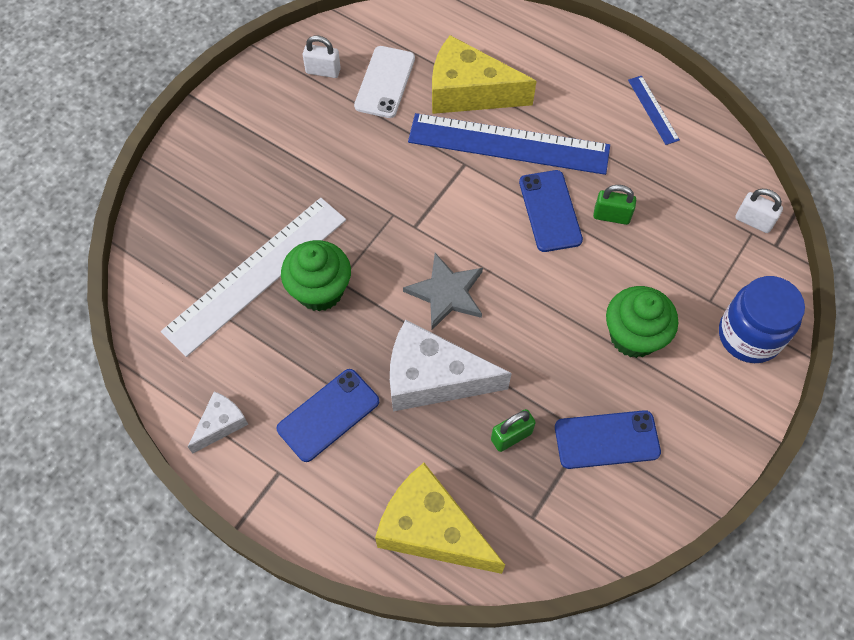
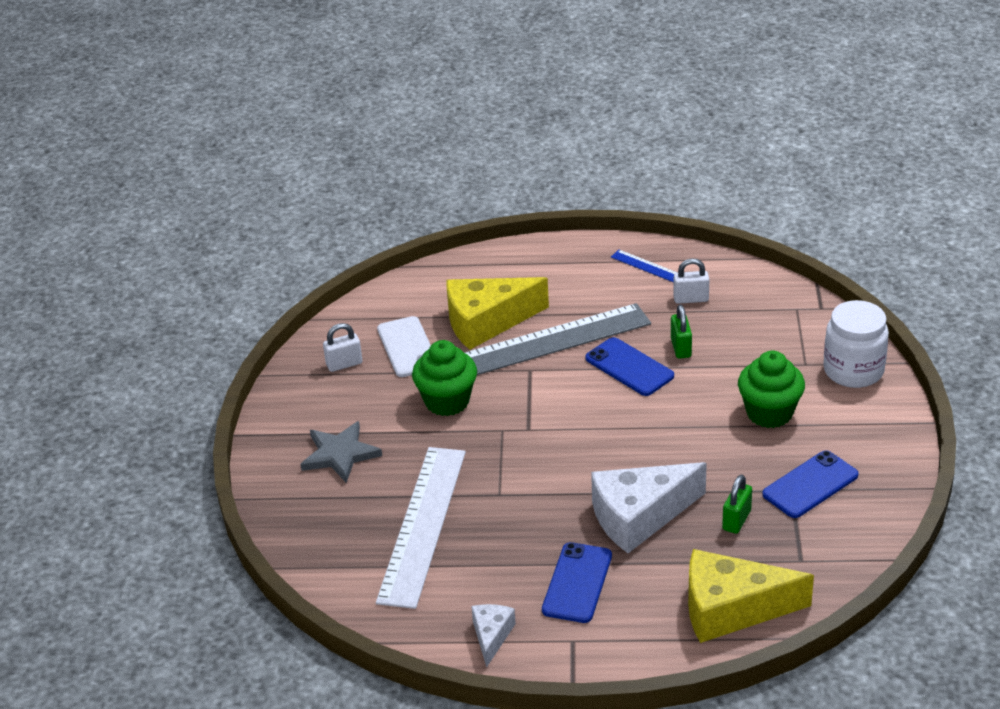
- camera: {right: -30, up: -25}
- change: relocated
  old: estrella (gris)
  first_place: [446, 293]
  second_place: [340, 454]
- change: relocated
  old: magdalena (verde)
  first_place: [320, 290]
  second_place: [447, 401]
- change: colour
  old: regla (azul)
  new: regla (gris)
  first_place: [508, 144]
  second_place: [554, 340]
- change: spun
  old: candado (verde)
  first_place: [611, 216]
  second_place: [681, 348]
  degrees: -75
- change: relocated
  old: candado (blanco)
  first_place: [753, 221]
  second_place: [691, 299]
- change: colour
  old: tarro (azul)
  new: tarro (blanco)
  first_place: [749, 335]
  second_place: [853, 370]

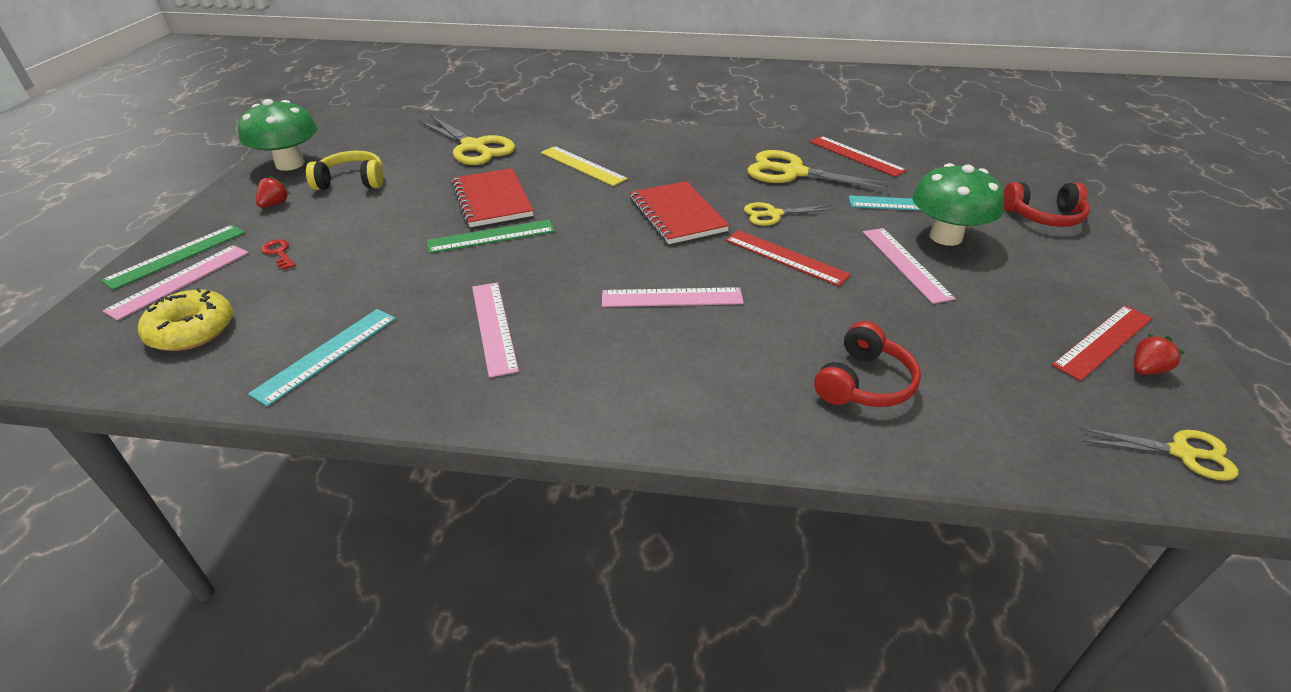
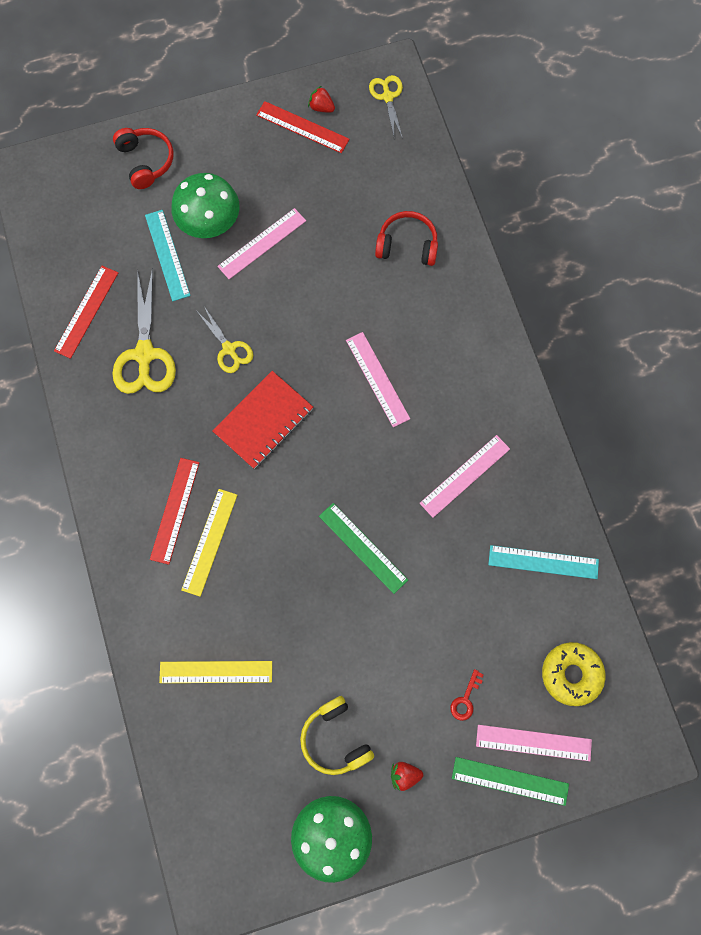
- camera: {right: -115, up: 35}
- change: relocated
  old: regla (rojo)
  first_place: [785, 257]
  second_place: [175, 510]
- change: exchanged
  old: tijeras (amarillo)
  new: regla (amarillo)
  first_place: [473, 147]
  second_place: [216, 672]
- change: missing
  old: cuaderno (rojo)
  first_place: [492, 200]

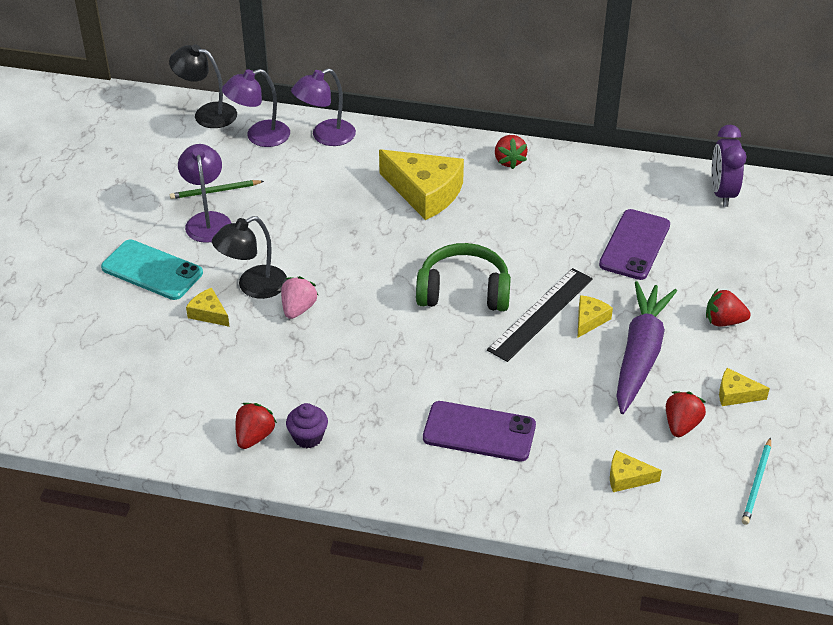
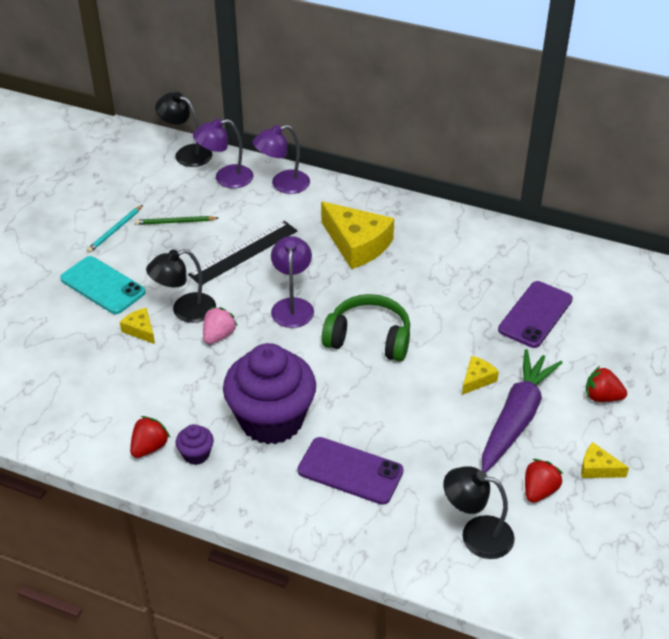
- camera: {right: 10, up: 0}
- change: relocated
  old: lápiz (turquesa)
  first_place: [757, 483]
  second_place: [115, 230]
- change: relocated
  old: regla (negro)
  first_place: [541, 314]
  second_place: [244, 252]
- change: appeared
  new: magdalena (morado)
  second_place: [271, 420]
- change: relocated
  old: lámpara (morado)
  first_place: [207, 220]
  second_place: [292, 306]
- change: exchanged
  old: queso (amarillo)
  new: lámpara (negro)
  first_place: [627, 478]
  second_place: [476, 534]
- change: missing
  old: fresa (rojo)
  first_place: [509, 161]
- change: missing
  old: despertador (morado)
  first_place: [722, 193]

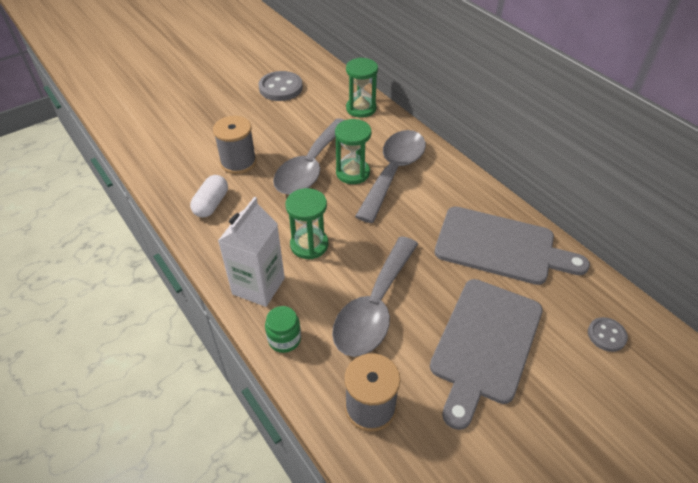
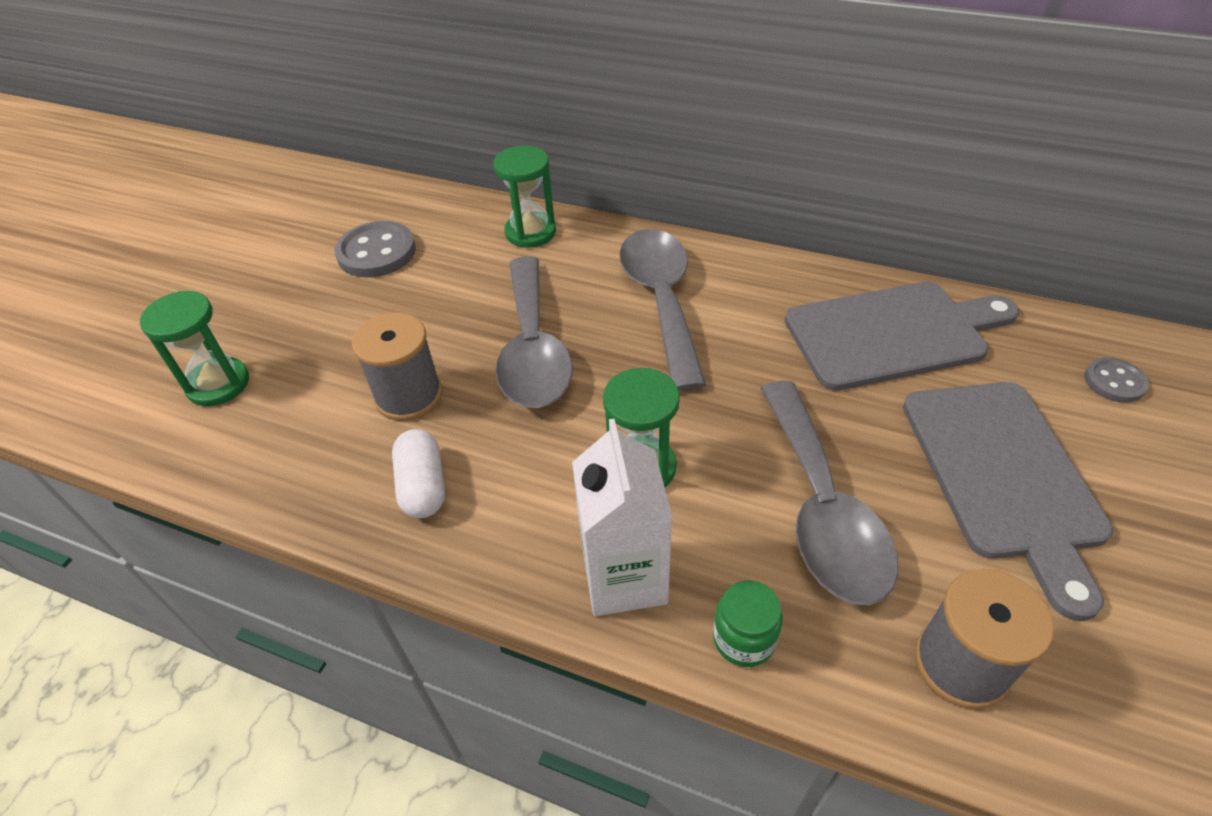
- camera: {right: -30, up: 0}
- change: relocated
  old: reloj de arena (verde)
  first_place: [352, 173]
  second_place: [218, 384]

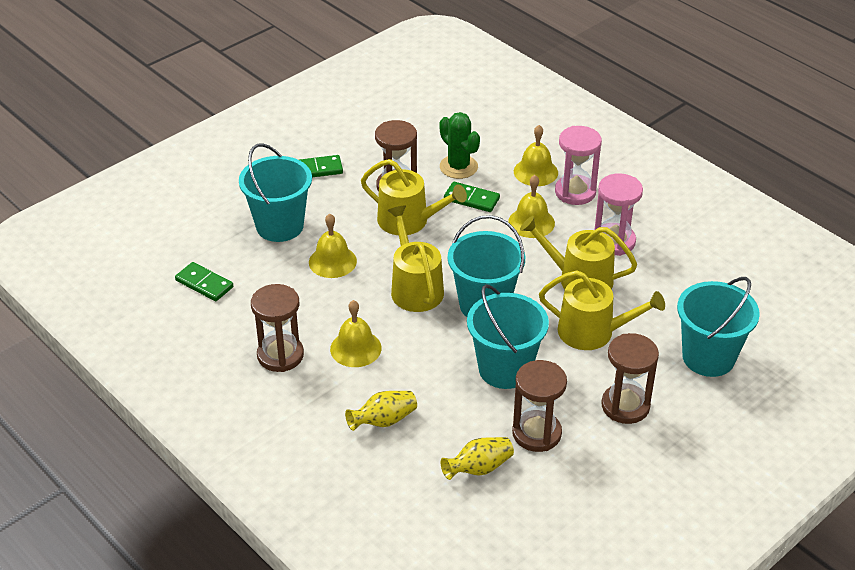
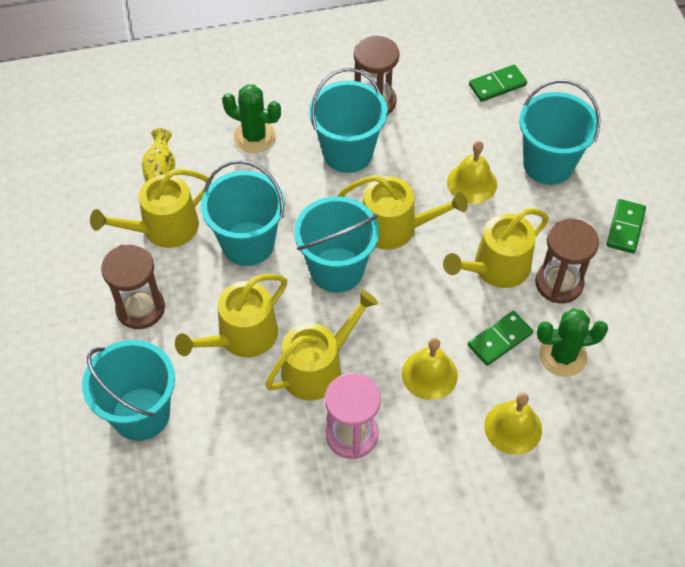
- camera: {right: 120, up: 15}
- change: exchanged
  old: reloj de arena (marrón)
  new: regadera (amarillo)
  first_place: [536, 433]
  second_place: [163, 228]
- change: exchanged
  old: florero (amarillo)
  new: cactus (verde)
  first_place: [383, 421]
  second_place: [254, 136]
- change: exchanged
  old: campana (amarillo)
  new: balde (turquesa)
  first_place: [355, 348]
  second_place: [347, 153]
- change: missing
  old: reloj de arena (rosa)
  first_place: [575, 192]

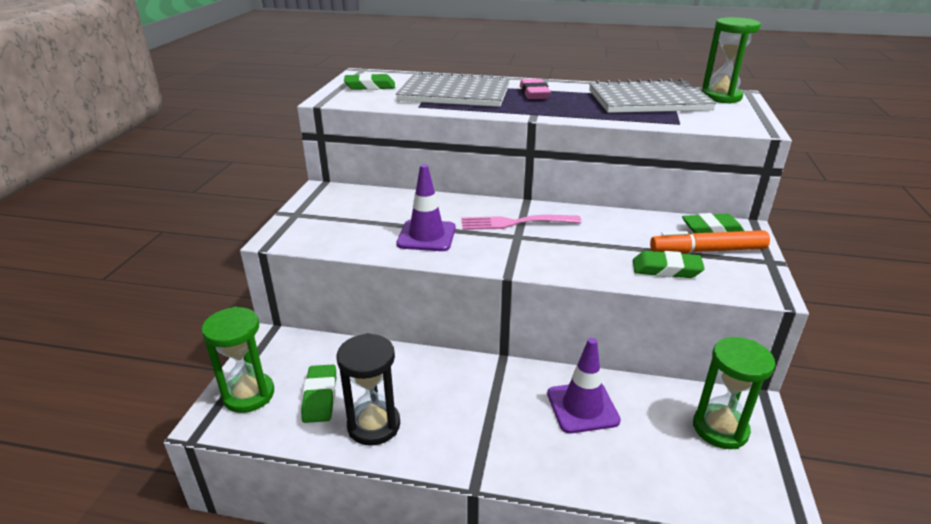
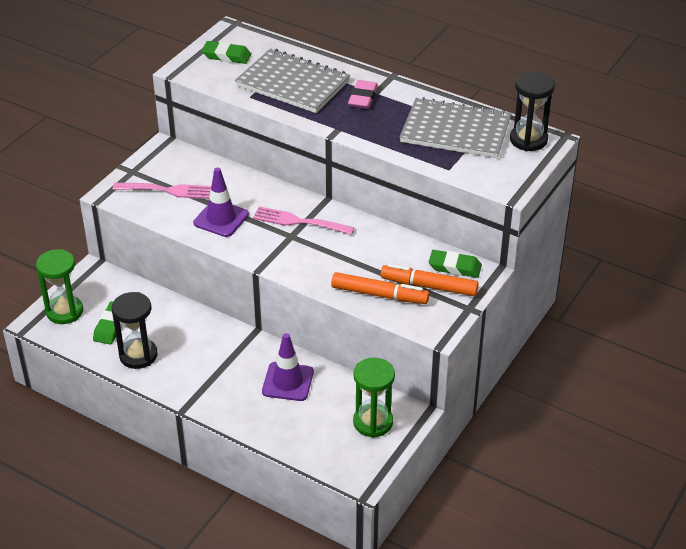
- camera: {right: 20, up: 10}
- change: appeared
  new: tenedor (rosa)
  second_place: [167, 190]
- change: exchanged
  old: goma de borrar (verde)
  new: rotulador (naranja)
  first_place: [666, 269]
  second_place: [379, 295]
- change: colour
  old: reloj de arena (verde)
  new: reloj de arena (negro)
  first_place: [721, 97]
  second_place: [528, 140]

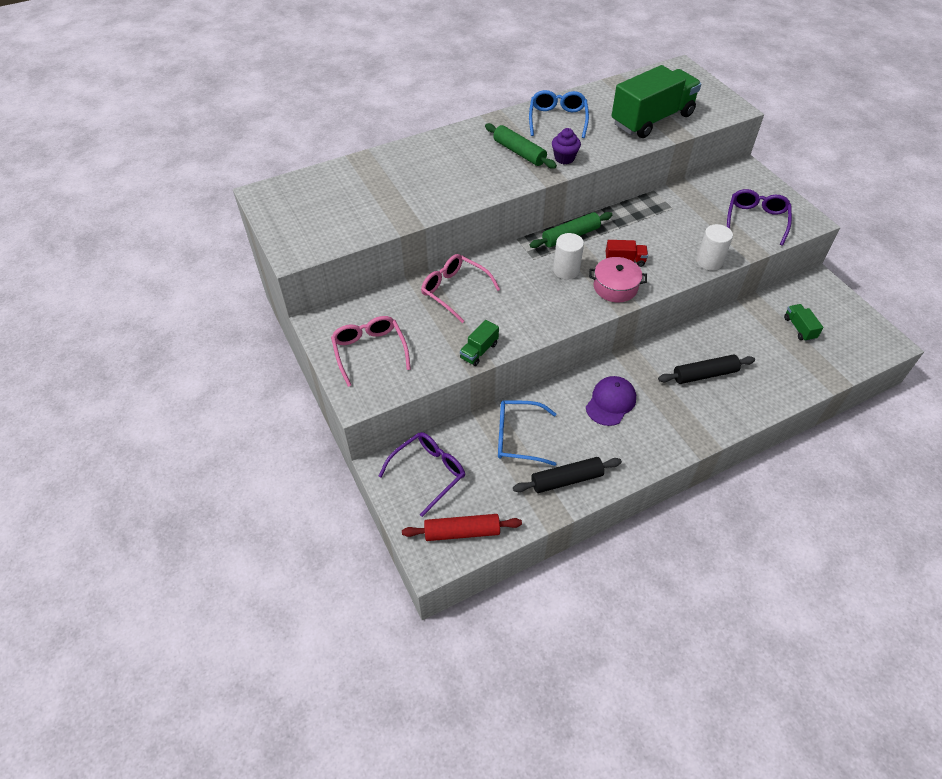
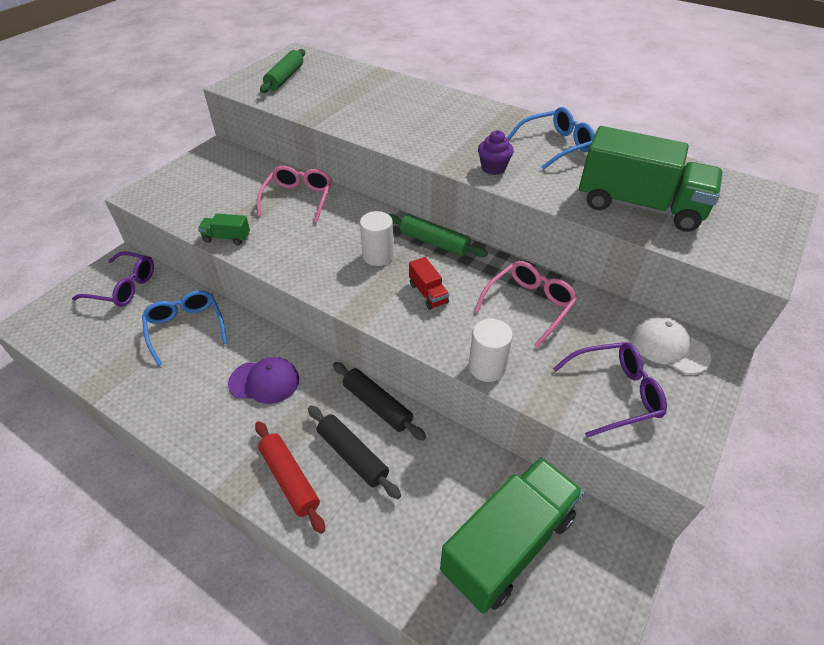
- camera: {right: 60, up: -5}
- change: relocated
  old: rodillo (rojo)
  first_place: [462, 532]
  second_place: [289, 479]
- change: relocated
  old: rodillo (verde)
  first_place: [519, 152]
  second_place: [285, 78]
- change: relocated
  old: rodillo (negro)
  first_place: [566, 480]
  second_place: [377, 405]
- change: size
  old: camión (verde)
  first_place: [799, 328]
  second_place: [508, 544]
  factor: 2.38
- change: relocated
  old: gafas (rosa)
  first_place: [369, 351]
  second_place: [529, 305]
- change: appeared
  new: gorra (blanco)
  second_place: [669, 346]
- change: missing
  old: olla (rosa)
  first_place: [615, 287]

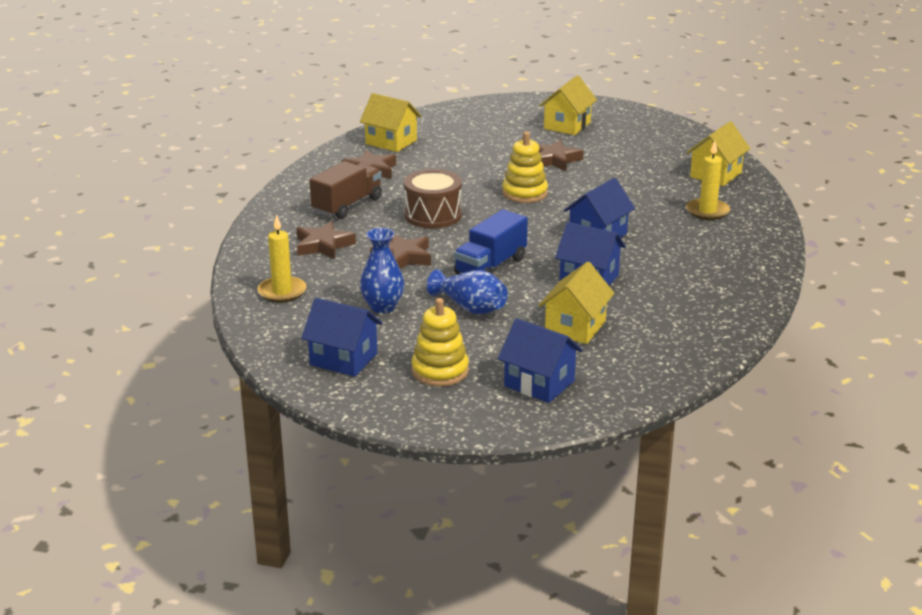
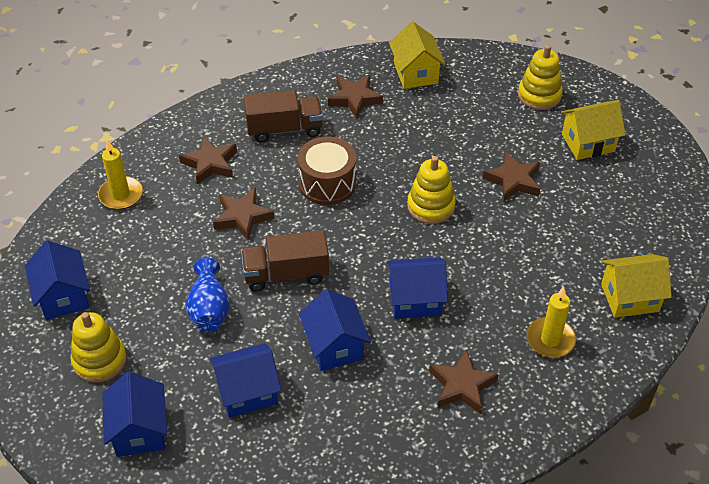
- camera: {right: 45, up: 20}
- change: colour
  old: casa (amarillo)
  new: casa (azul)
  first_place: [575, 327]
  second_place: [247, 392]
- change: colour
  old: camión (azul)
  new: camión (marrón)
  first_place: [490, 266]
  second_place: [286, 274]
- change: appeared
  new: estrella (marrón)
  second_place: [462, 386]
- change: appeared
  new: juguete apilable (amarillo)
  second_place: [539, 95]
- change: missing
  old: florero (azul)
  first_place: [382, 307]

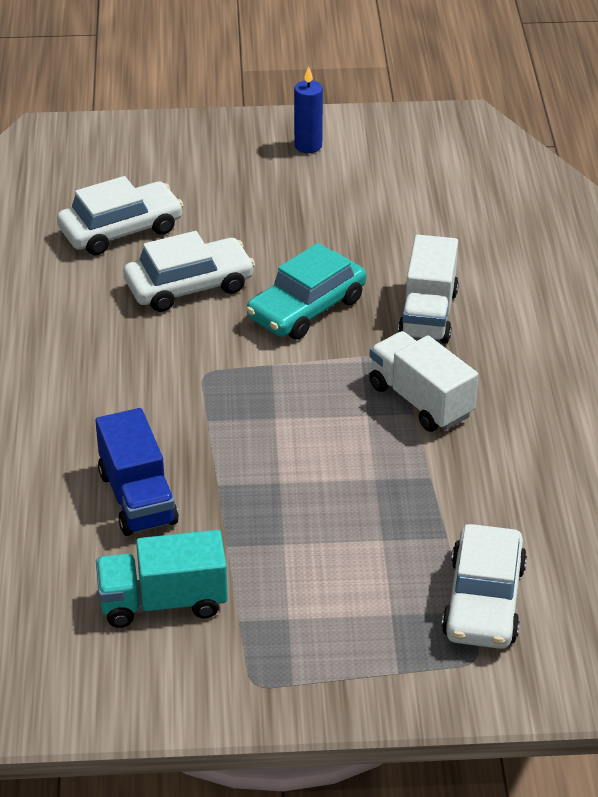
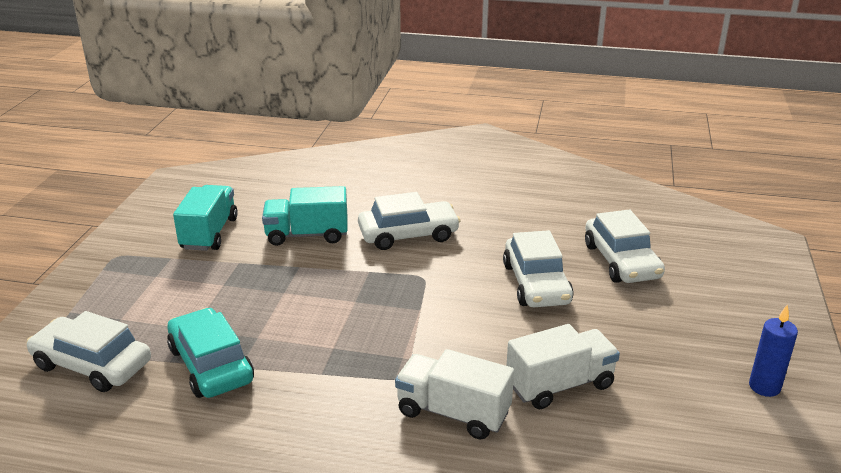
- camera: {right: 105, up: -10}
- change: relocated
  old: coche (turquesa)
  first_place: [306, 308]
  second_place: [211, 365]
- change: colour
  old: camión (azul)
  new: camión (turquesa)
  first_place: [137, 498]
  second_place: [307, 235]
- change: appeared
  new: coche (blanco)
  second_place: [408, 235]
- change: relocated
  old: camión (blanco)
  first_place: [420, 400]
  second_place: [560, 385]

